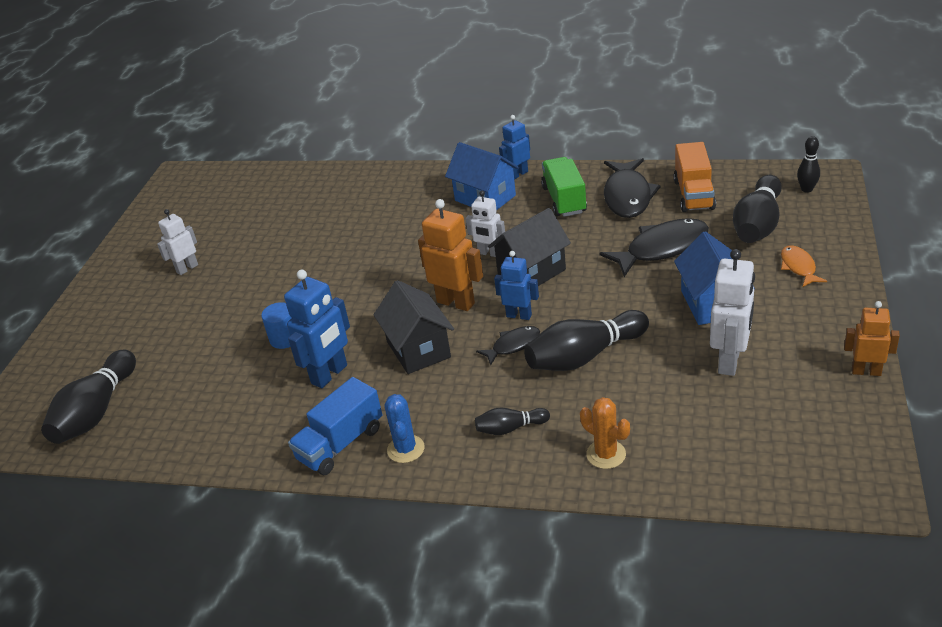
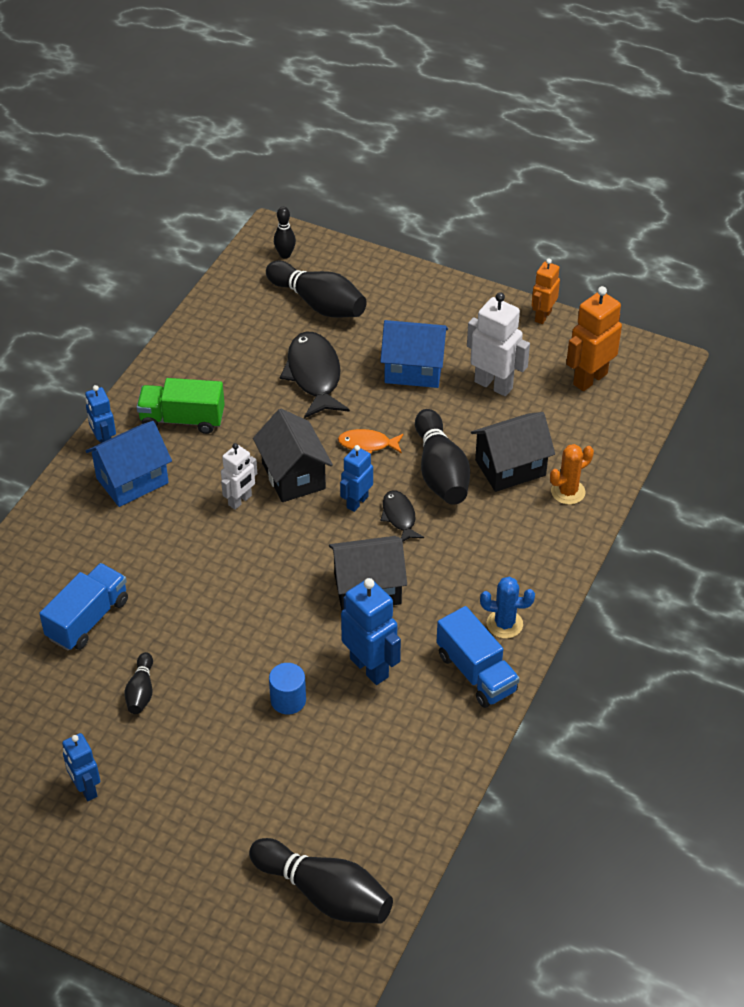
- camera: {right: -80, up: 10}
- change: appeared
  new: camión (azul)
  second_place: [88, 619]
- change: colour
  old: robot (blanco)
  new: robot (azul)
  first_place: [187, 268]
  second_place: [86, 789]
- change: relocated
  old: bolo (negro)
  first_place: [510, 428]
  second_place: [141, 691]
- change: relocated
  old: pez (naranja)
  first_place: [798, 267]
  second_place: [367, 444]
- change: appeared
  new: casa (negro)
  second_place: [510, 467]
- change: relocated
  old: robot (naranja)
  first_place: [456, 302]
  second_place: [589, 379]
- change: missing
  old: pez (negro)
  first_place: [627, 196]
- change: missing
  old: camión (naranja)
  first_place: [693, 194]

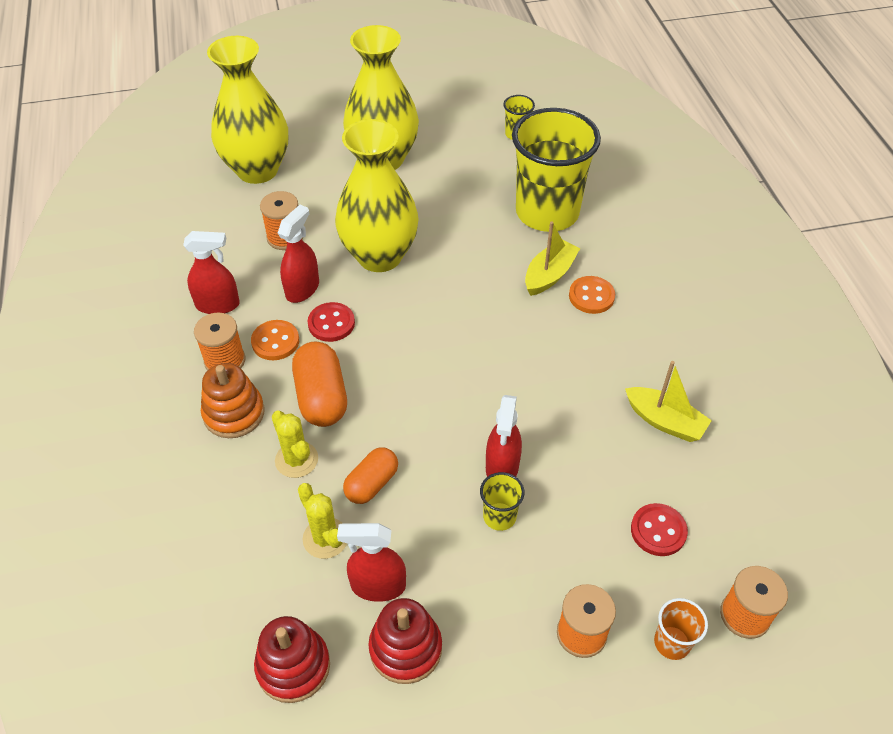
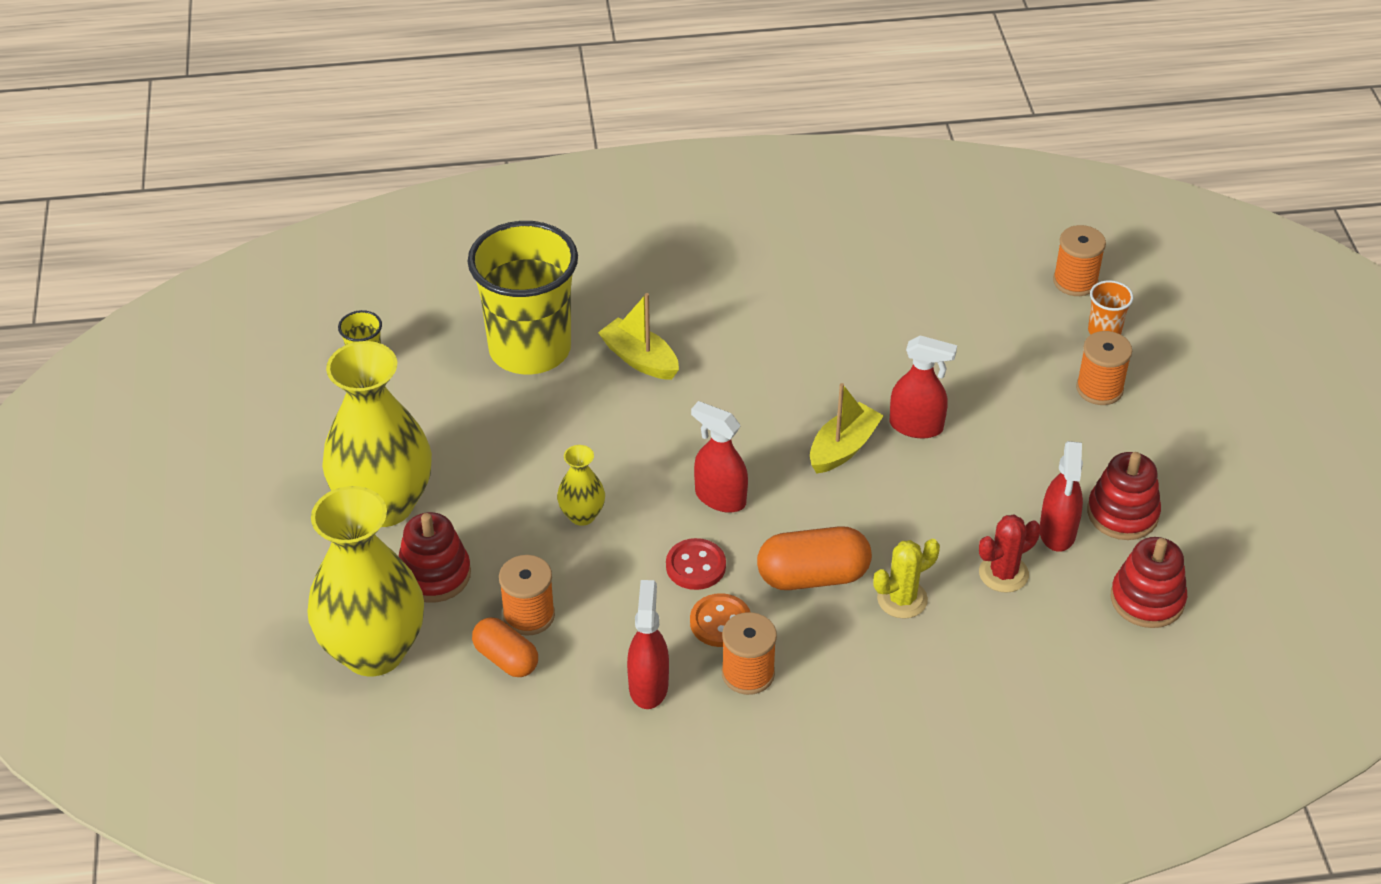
- camera: {right: -85, up: -5}
- change: appeared
  new: juguete apilable (rojo)
  second_place: [434, 574]
- change: relocated
  old: cápsula (naranja)
  first_place: [371, 484]
  second_place: [506, 659]
- change: size
  old: florero (amarillo)
  first_place: [379, 256]
  second_place: [582, 515]
  factor: 0.45
- change: relocated
  old: pulverizador (rojo)
  first_place: [302, 289]
  second_place: [720, 498]
- change: relocated
  old: barco (amarillo)
  first_place: [665, 421]
  second_place: [843, 448]
- change: colour
  old: cactus (amarillo)
  new: cactus (rojo)
  first_place: [325, 538]
  second_place: [1003, 573]
- change: missing
  old: juguete apilable (naranja)
  first_place: [234, 413]
- change: missing
  old: vaso (amarillo)
  first_place: [499, 516]
- change: missing
  old: botón (naranja)
  first_place: [591, 296]
- change: missing
  old: botón (rojo)
  first_place: [658, 531]

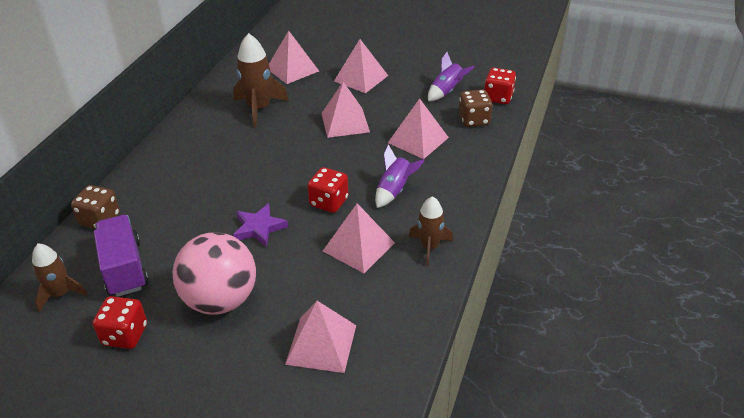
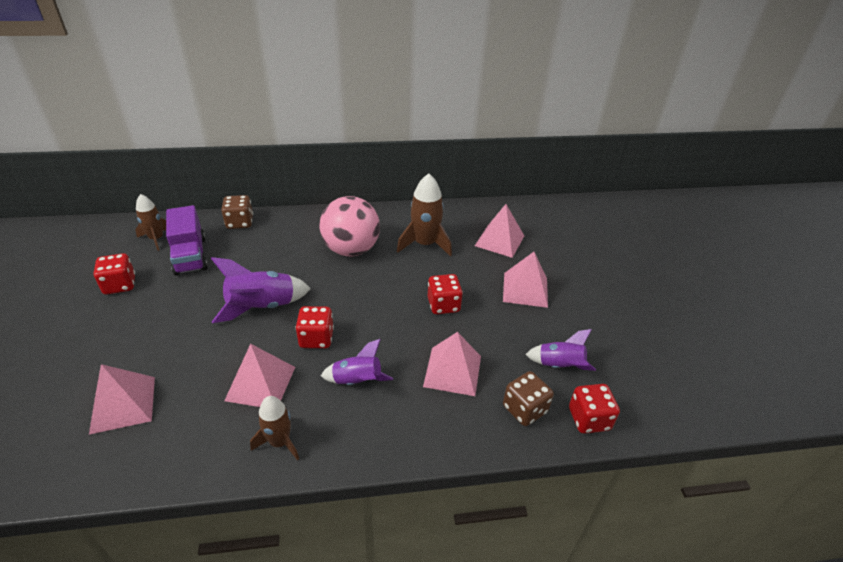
- camera: {right: 60, up: 0}
- change: spun
  old: camión (morado)
  first_place: [124, 268]
  second_place: [190, 255]
  degrees: 120
- change: exchanged
  old: estrella (morado)
  new: cohete (morado)
  first_place: [259, 228]
  second_place: [262, 307]
- change: relocated
  old: pelota (rosa)
  first_place: [221, 300]
  second_place: [351, 249]
- change: exchanged
  old: pirámide (rosa)
  new: dado (rojo)
  first_place: [345, 122]
  second_place: [443, 305]

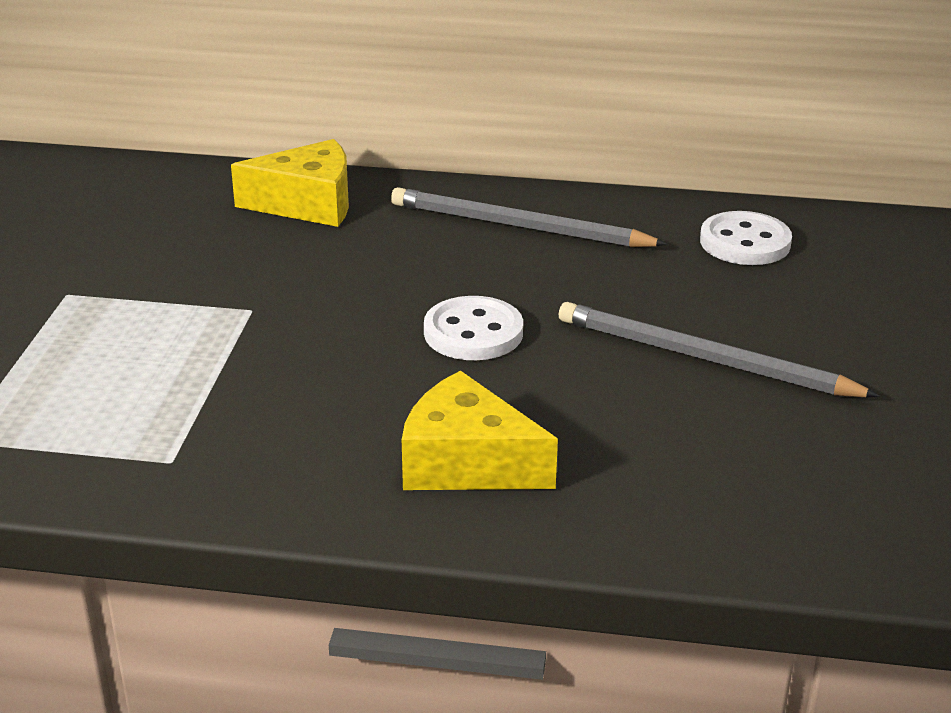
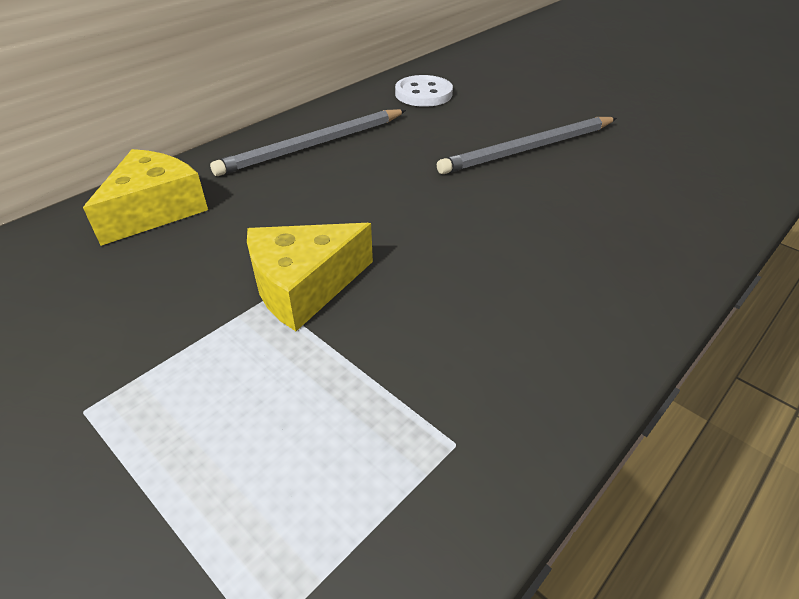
- camera: {right: -55, up: 10}
- change: relocated
  old: queso (amarillo)
  first_place: [466, 463]
  second_place: [304, 286]
- change: missing
  old: botón (blanco)
  first_place: [473, 333]

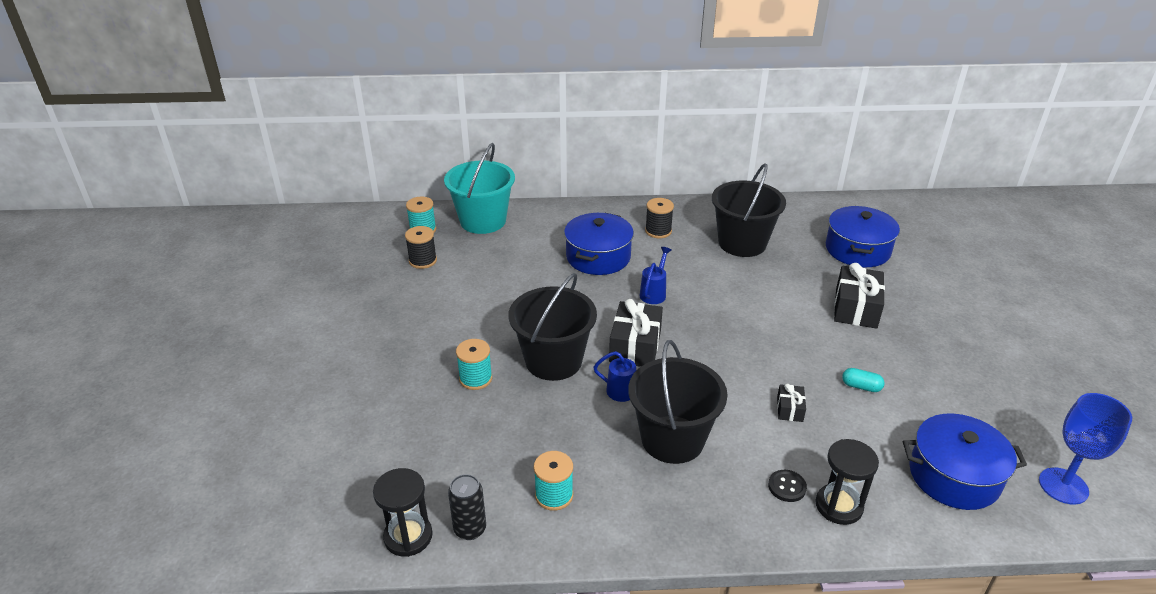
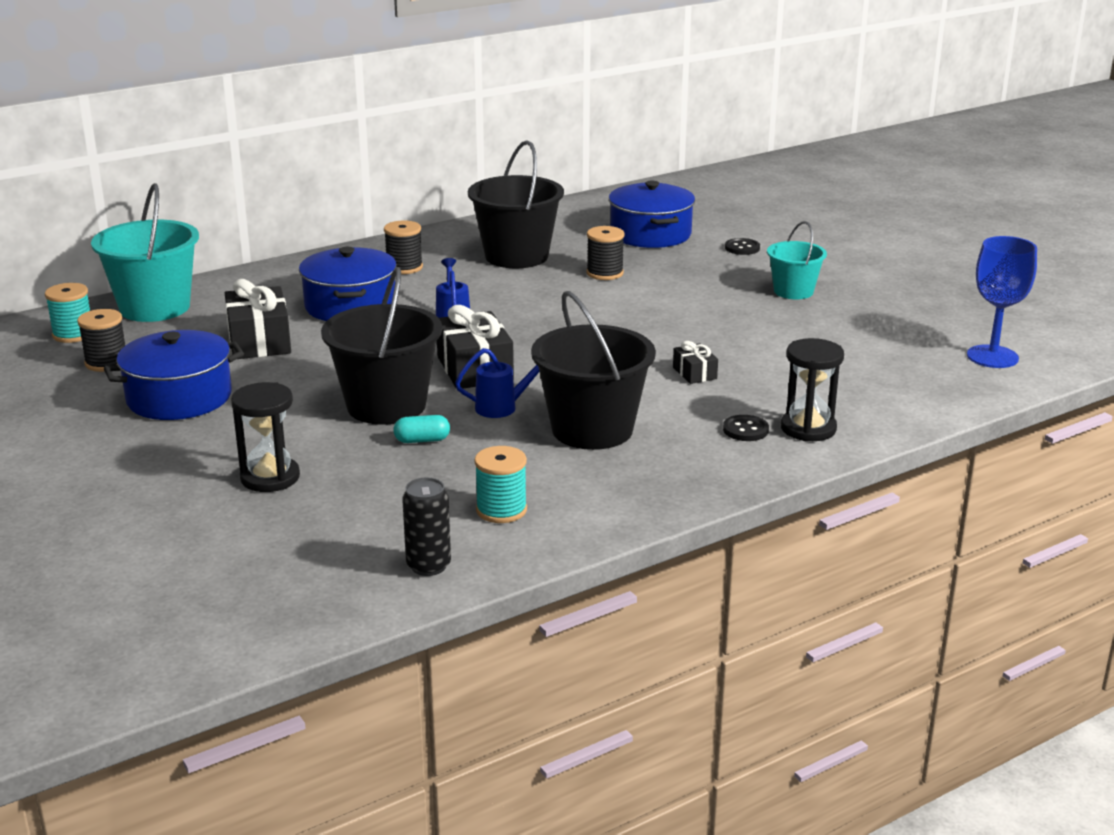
- camera: {right: -30, up: -10}
- change: relocated
  old: olla (azul)
  first_place: [954, 476]
  second_place: [179, 397]
- change: relocated
  old: regalo (negro)
  first_place: [856, 308]
  second_place: [259, 341]
- change: relocated
  old: reloj de arena (negro)
  first_place: [408, 536]
  second_place: [270, 477]
- change: relocated
  old: cápsula (turquesa)
  first_place: [861, 386]
  second_place: [422, 440]
- change: appeared
  new: carrete (negro)
  second_place: [605, 273]
- change: appeared
  new: botón (negro)
  second_place: [742, 248]
- change: appeared
  new: balde (turquesa)
  second_place: [793, 291]
- change: missing
  old: carrete (turquesa)
  first_place: [475, 378]

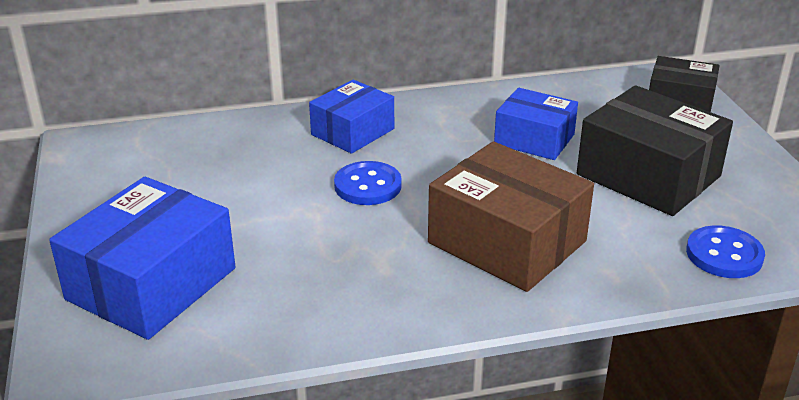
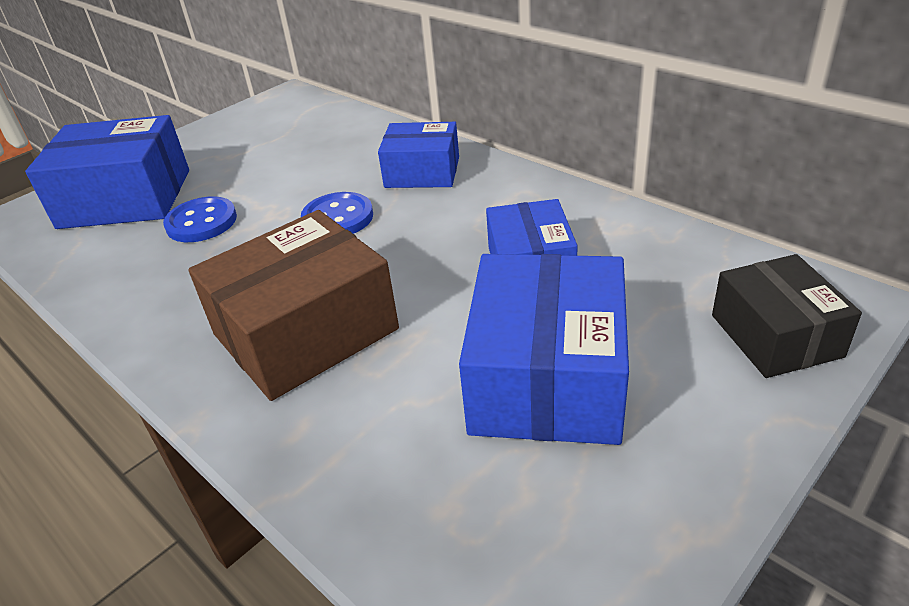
- camera: {right: 60, up: 5}
- change: relocated
  old: botón (azul)
  first_place: [724, 254]
  second_place: [201, 222]
- change: spun
  old: caja (marrón)
  first_place: [507, 242]
  second_place: [305, 332]
  degrees: 45
- change: colour
  old: caja (negro)
  new: caja (azul)
  first_place: [648, 175]
  second_place: [547, 378]

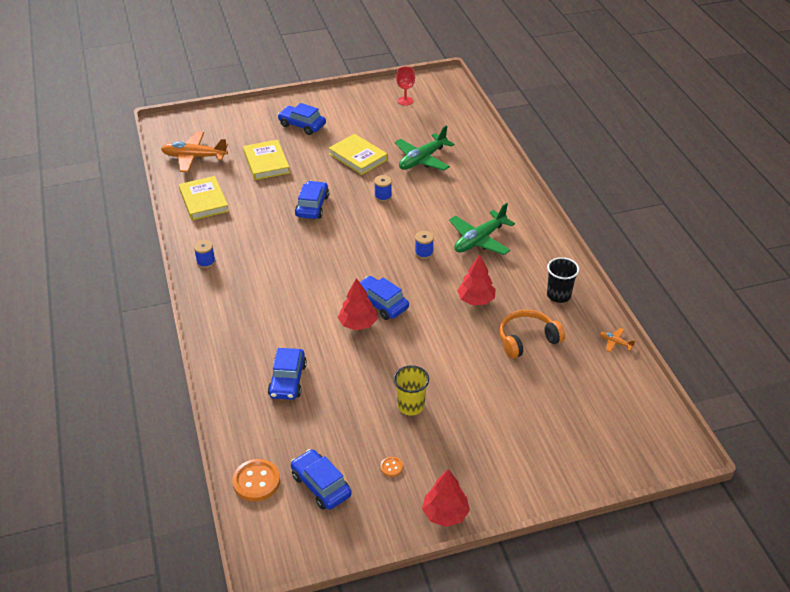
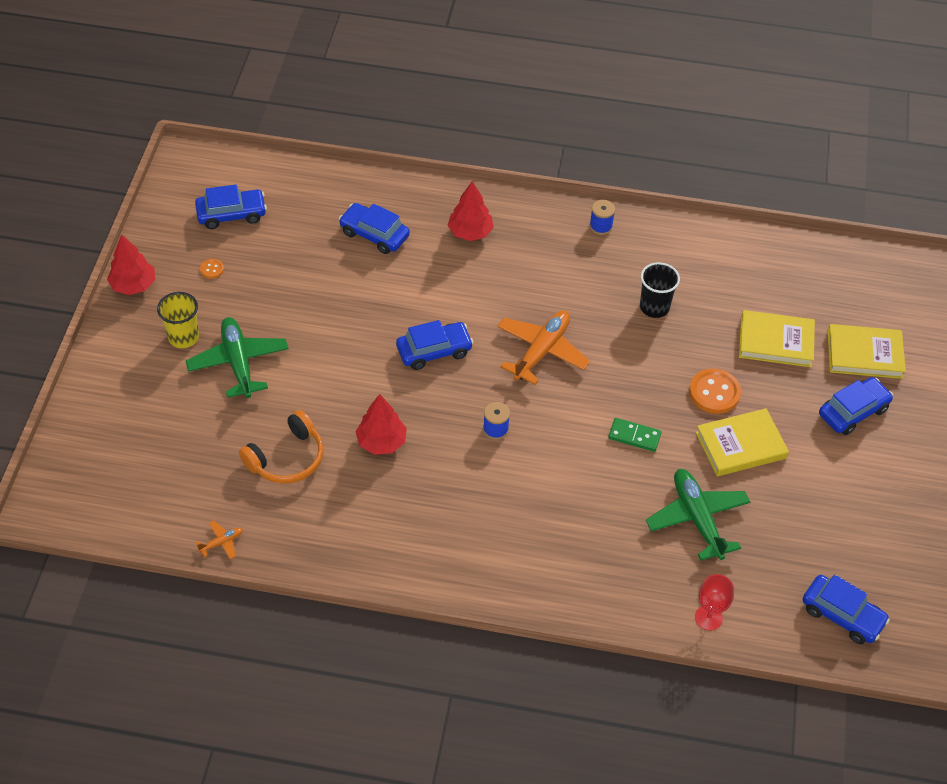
- camera: {right: 115, up: 10}
- change: relocated
  old: vaso (amarillo)
  first_place: [411, 406]
  second_place: [183, 337]
- change: relocated
  old: avión (verde)
  first_place: [479, 240]
  second_place: [238, 363]
- change: spun
  old: auriculares (naranja)
  first_place: [527, 340]
  second_place: [287, 458]
  degrees: 45
- change: relocated
  old: árbol (rojo)
  first_place: [358, 324]
  second_place: [470, 232]
- change: relocated
  old: avión (naranja)
  first_place: [194, 157]
  second_place: [541, 351]
- change: exchanged
  old: carrete (azul)
  new: ficha de dominó (verde)
  first_place: [383, 196]
  second_place: [634, 436]
- change: relocated
  old: vaso (negro)
  first_place: [558, 295]
  second_place: [654, 307]
- change: relocated
  old: botón (naranja)
  first_place: [256, 481]
  second_place: [714, 392]
- change: relocated
  old: copa (rojo)
  first_place: [405, 101]
  second_place: [708, 618]
- change: relocated
  old: coche (azul)
  first_place: [312, 206]
  second_place: [842, 615]
- change: relocated
  old: libro (amarillo)
  first_place: [204, 201]
  second_place: [864, 354]

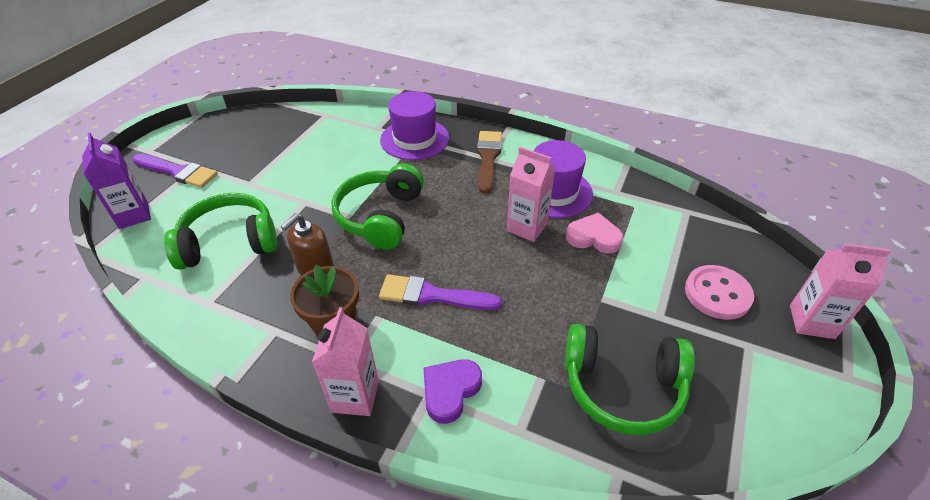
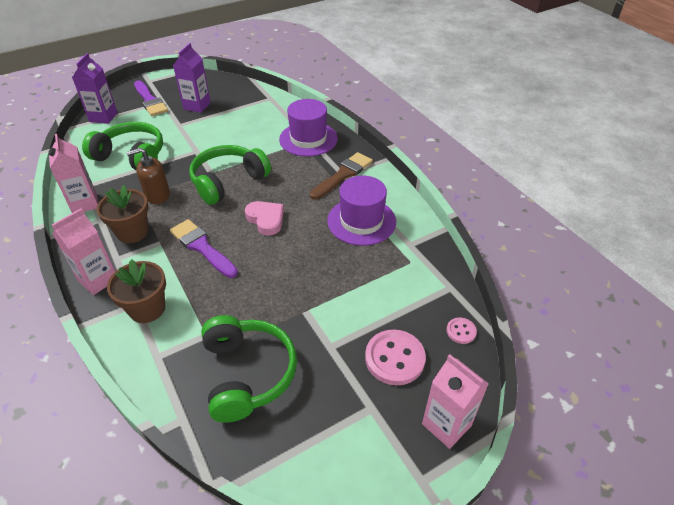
- camera: {right: 35, up: 0}
- change: relocated
  old: cartón de leche (rosa)
  first_place: [527, 227]
  second_place: [85, 204]
- change: exchanged
  old: corazón (morado)
  new: maceta (marrón)
  first_place: [450, 391]
  second_place: [147, 309]
- change: appeared
  new: cartón de leche (morado)
  second_place: [197, 106]
- change: spun
  old: auriculares (verde)
  first_place: [622, 387]
  second_place: [247, 373]
  degrees: -150
- change: relocated
  old: corazón (rosa)
  first_place: [593, 237]
  second_place: [266, 219]
- change: appeared
  new: botón (rosa)
  second_place: [461, 331]

